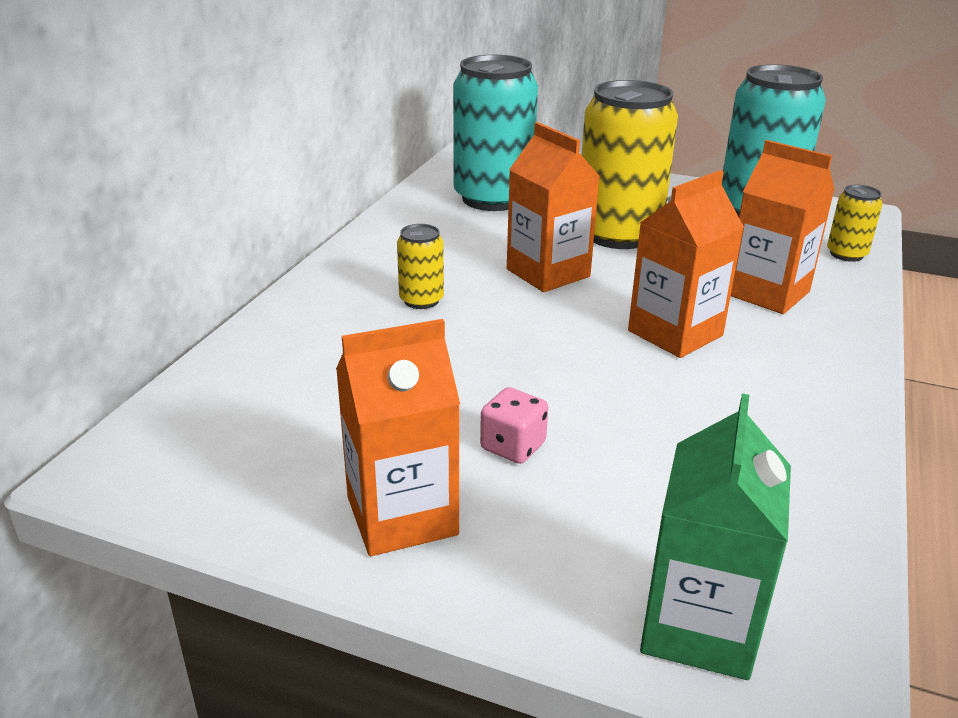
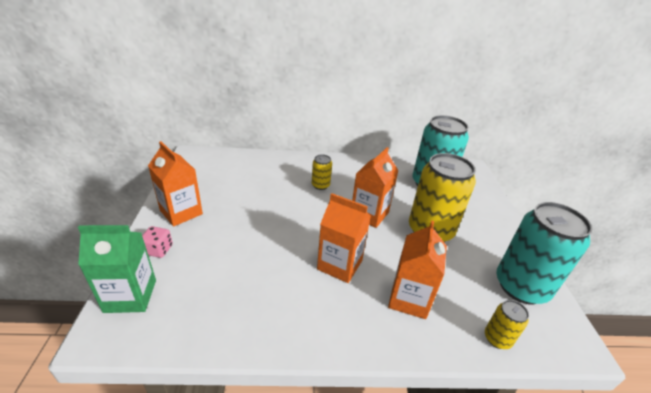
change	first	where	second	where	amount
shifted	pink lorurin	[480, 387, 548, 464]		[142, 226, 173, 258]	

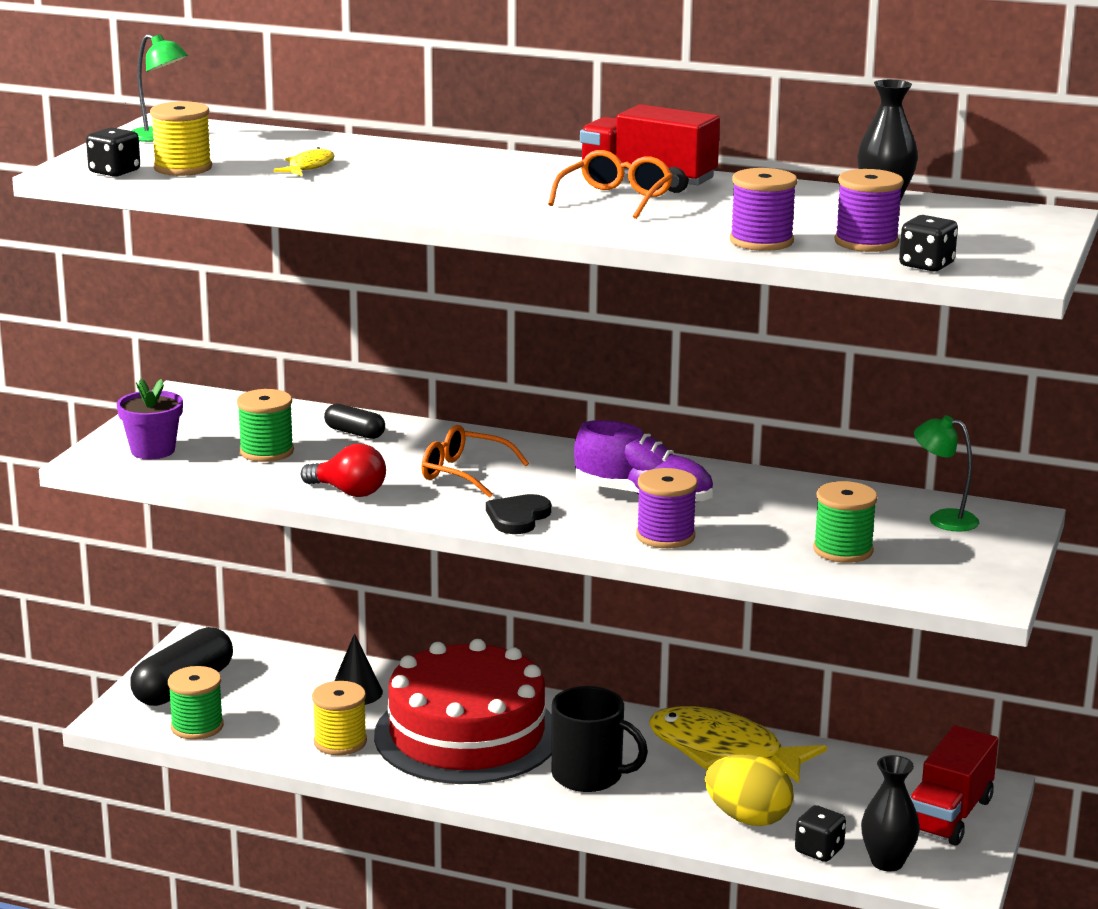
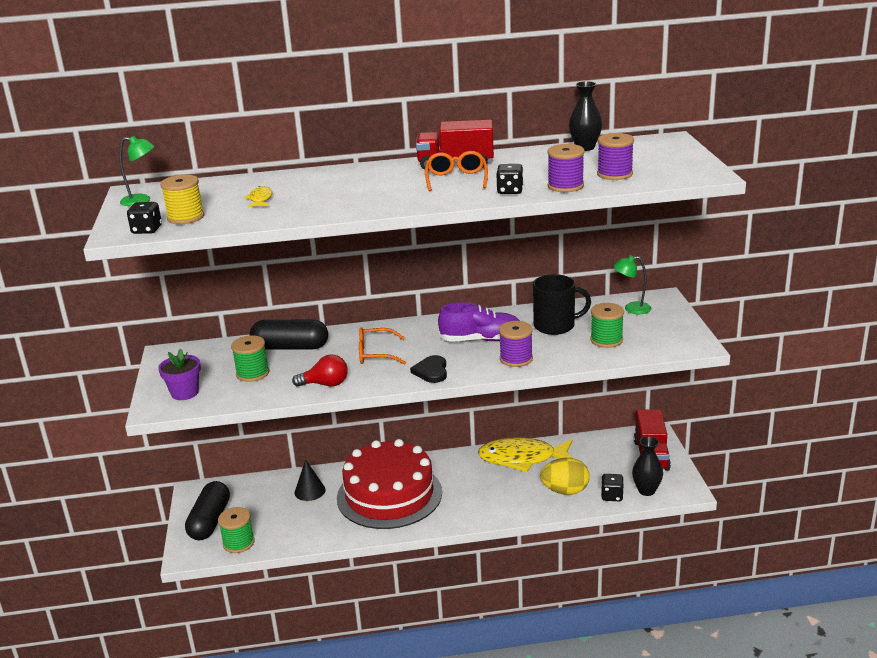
change	first	where	second	where	amount
scaled	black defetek	[324, 404, 385, 439]		[250, 320, 328, 349]	x1.91
shifted	black lorurin	[899, 215, 958, 272]		[496, 164, 524, 194]	
shifted	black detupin	[552, 686, 648, 792]		[533, 274, 591, 335]	
gone	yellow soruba	[312, 681, 367, 755]			

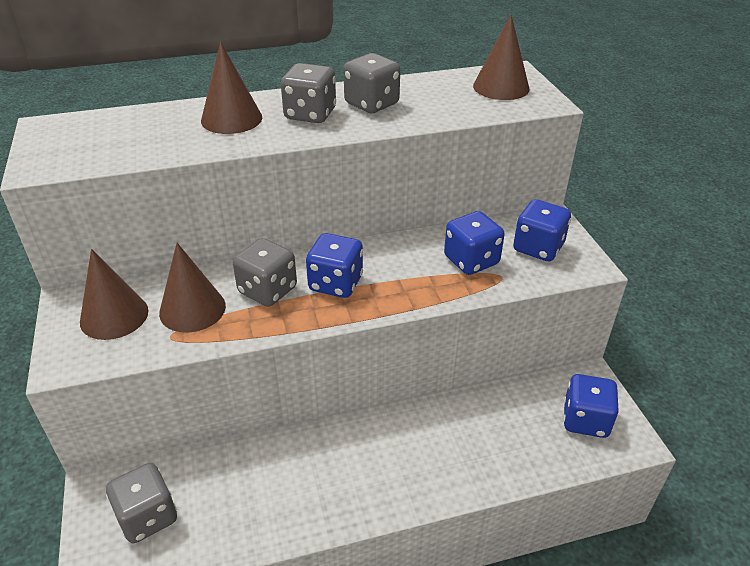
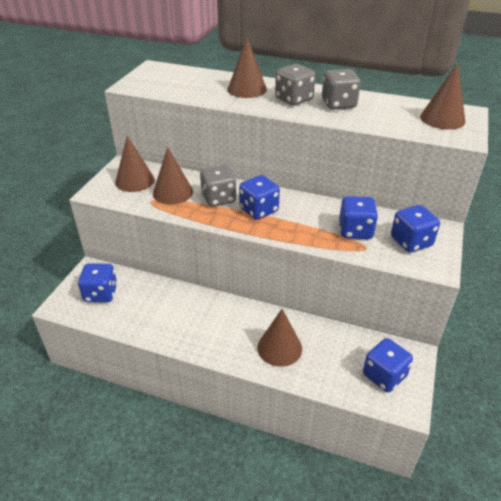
change	first	where	second	where	amount
repainted	grey lorurin	[106, 463, 177, 543]	blue lorurin	[78, 263, 117, 303]	
new			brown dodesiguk	[257, 309, 302, 367]	

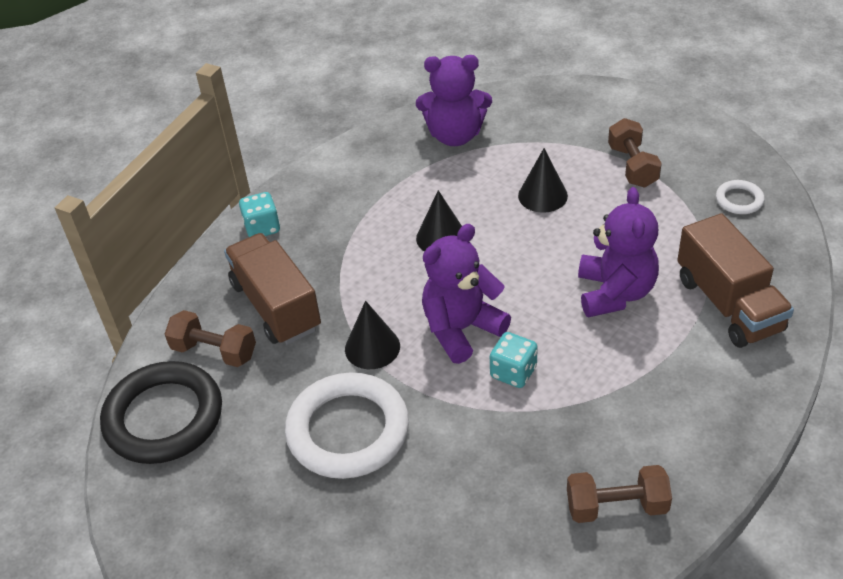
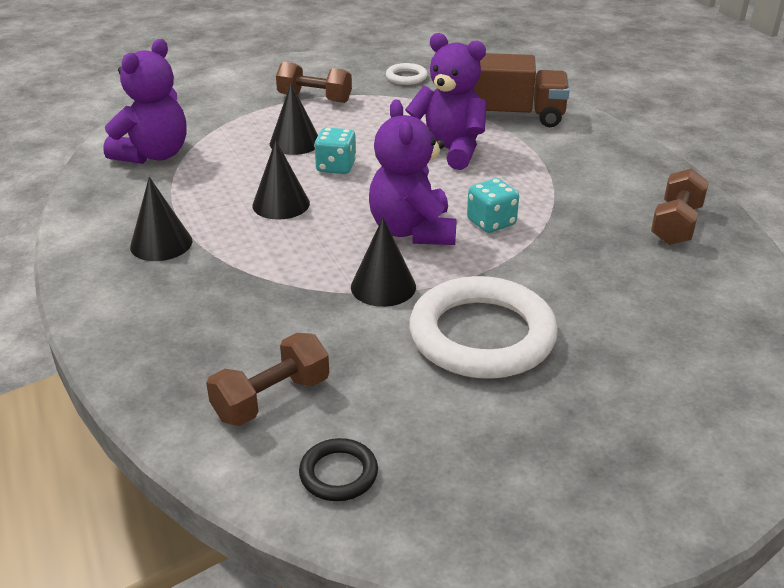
change	first	where	second	where	amount
new			black dodesiguk	[130, 177, 192, 261]	
scaled	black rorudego	[100, 361, 222, 464]		[299, 438, 378, 501]	x0.45
shifted	turquoise lorurin	[239, 192, 280, 237]		[314, 127, 356, 174]	
gone	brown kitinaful	[224, 233, 321, 345]			

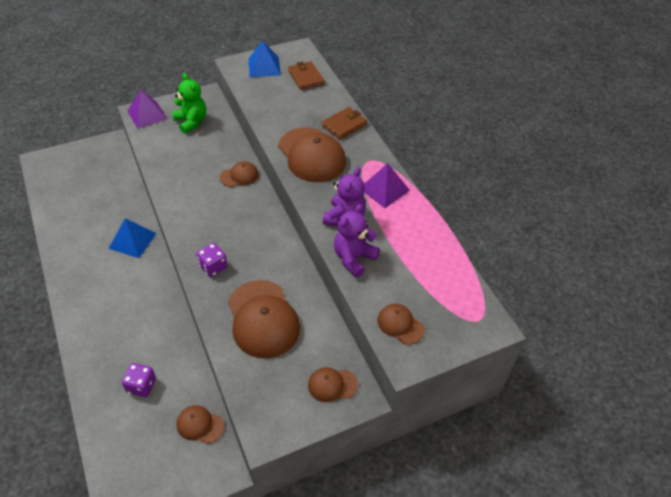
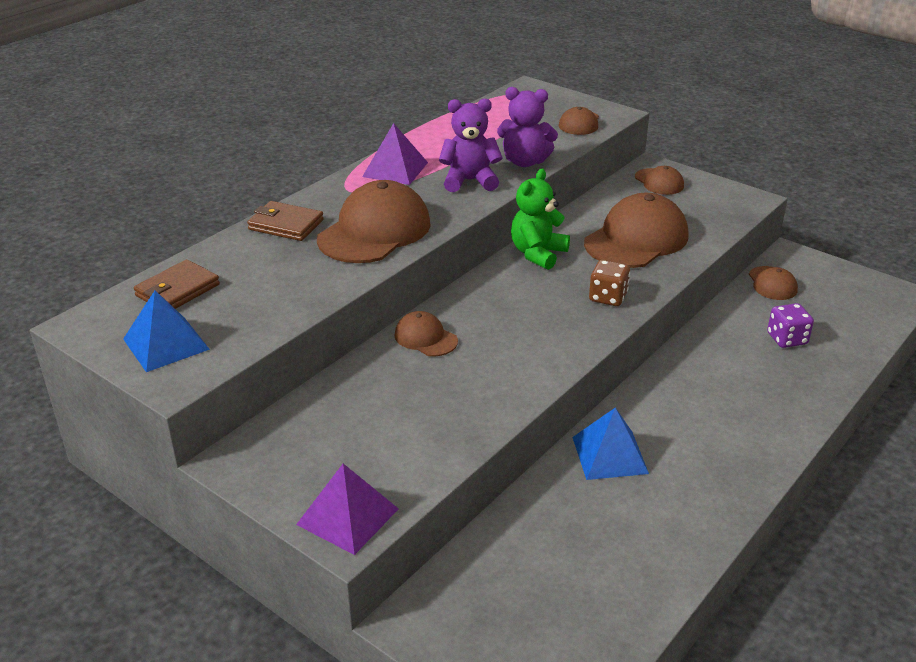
change	first	where	second	where	amount
shifted	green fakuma	[172, 73, 206, 134]		[511, 168, 570, 270]	
repainted	purple lorurin	[196, 243, 228, 277]	brown lorurin	[589, 260, 630, 306]	

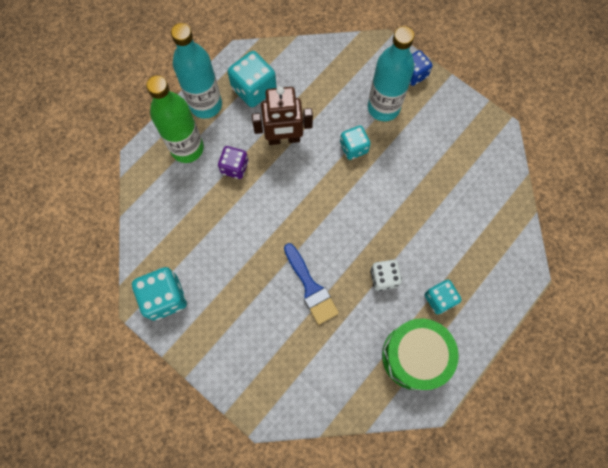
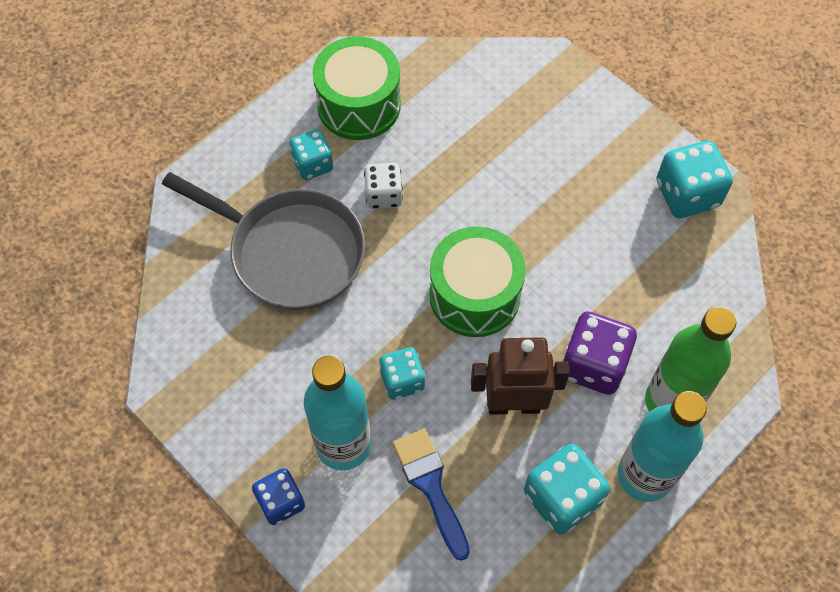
change	first	where	second	where	amount
new			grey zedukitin	[162, 172, 365, 310]	
shifted	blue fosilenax	[284, 243, 339, 325]		[392, 429, 470, 561]	
new			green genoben	[429, 226, 526, 337]	
scaled	purple lorurin	[218, 146, 248, 179]		[562, 311, 637, 395]	x1.55

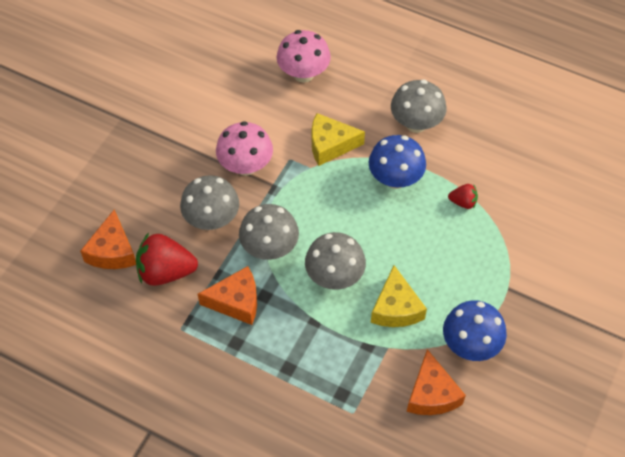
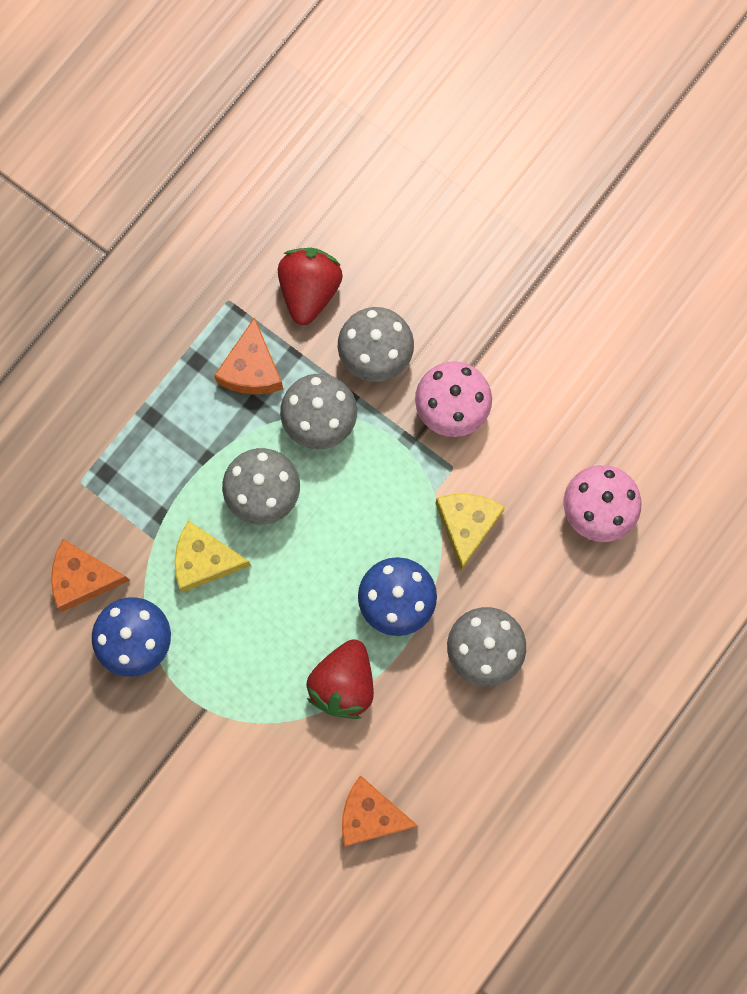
change	first	where	second	where	amount
scaled	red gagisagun	[448, 184, 478, 209]		[307, 639, 374, 719]	x1.99
shifted	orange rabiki	[80, 210, 136, 269]		[342, 775, 418, 847]	

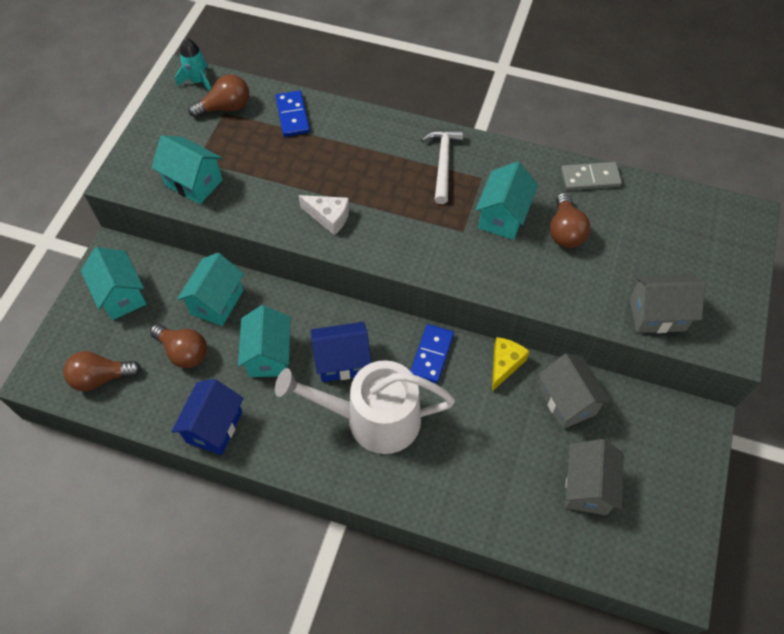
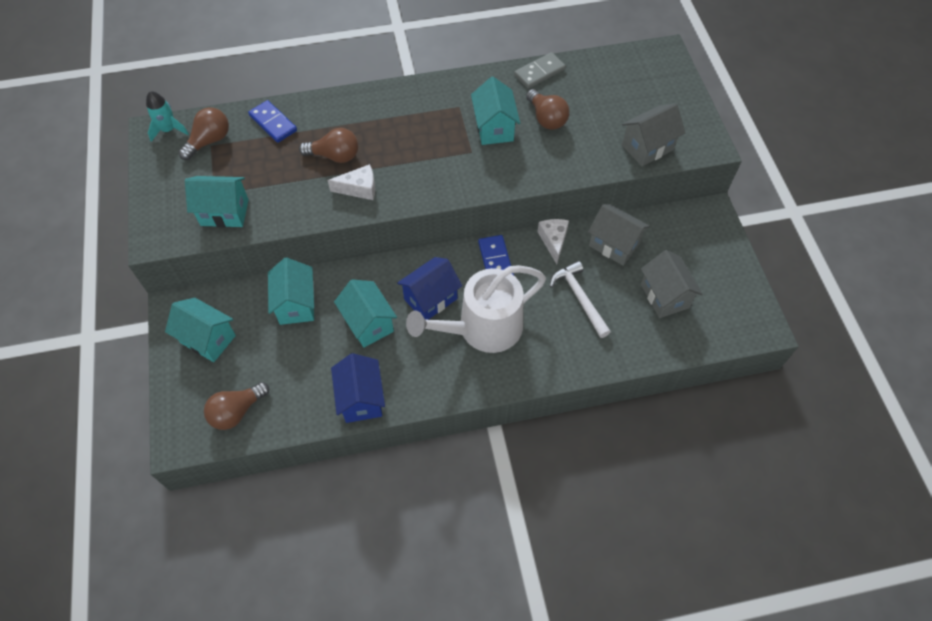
change	first	where	second	where	amount
shifted	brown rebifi	[150, 324, 207, 368]		[299, 128, 358, 163]	
repainted	yellow rabiki	[492, 337, 530, 391]	white rabiki	[537, 219, 569, 264]	
shifted	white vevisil	[421, 129, 463, 204]		[550, 261, 611, 338]	

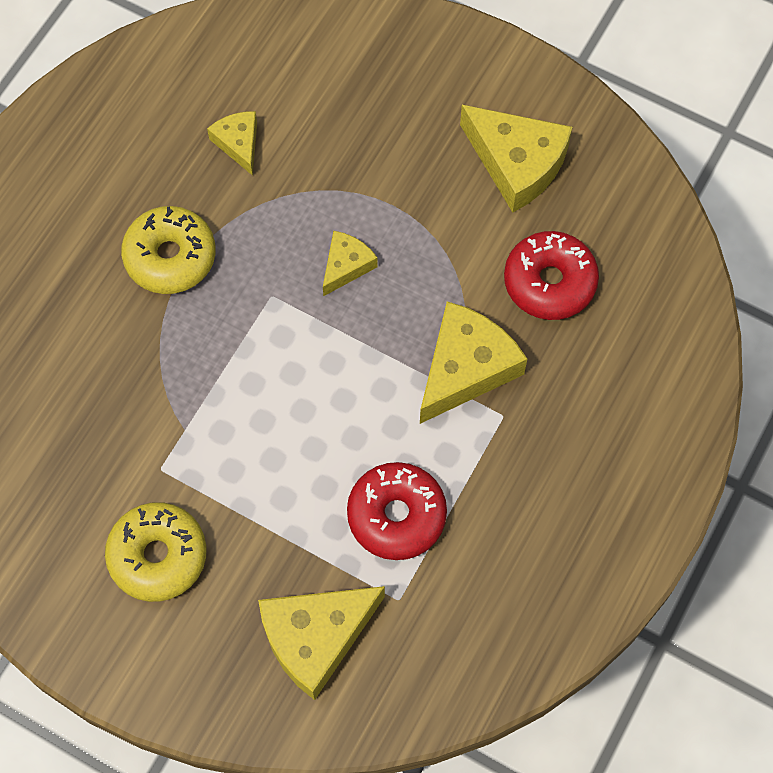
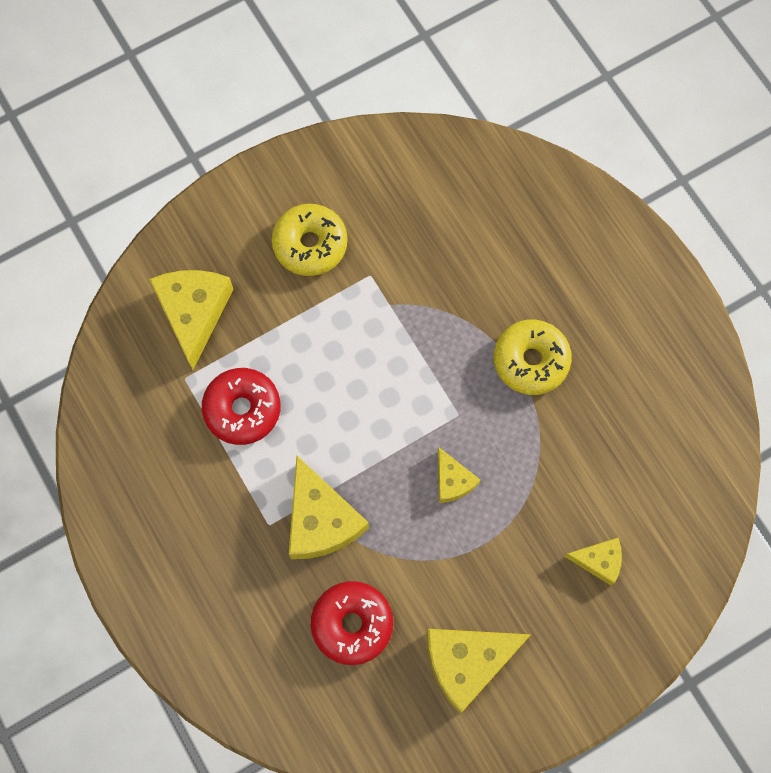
change	first	where	second	where	amount
shifted	yellow rabiki	[207, 111, 257, 176]		[564, 538, 622, 586]	

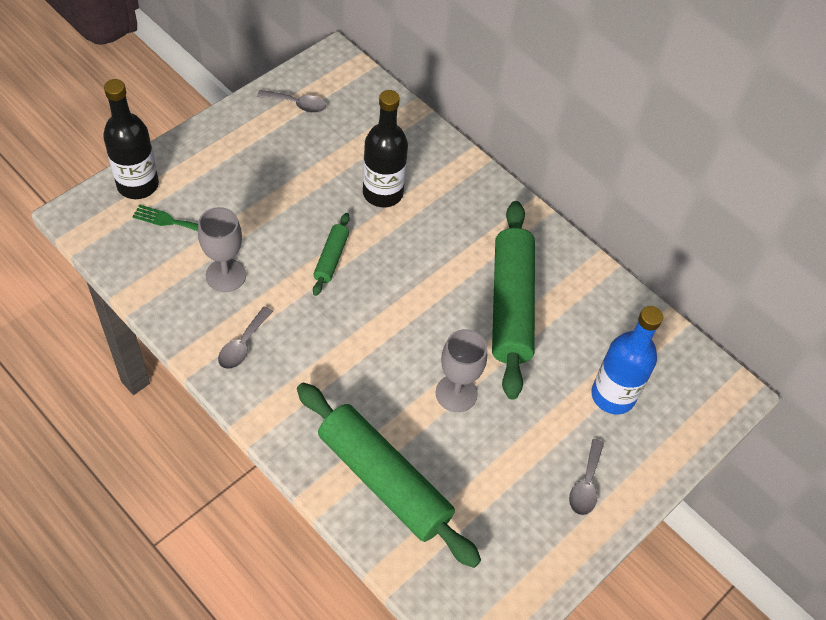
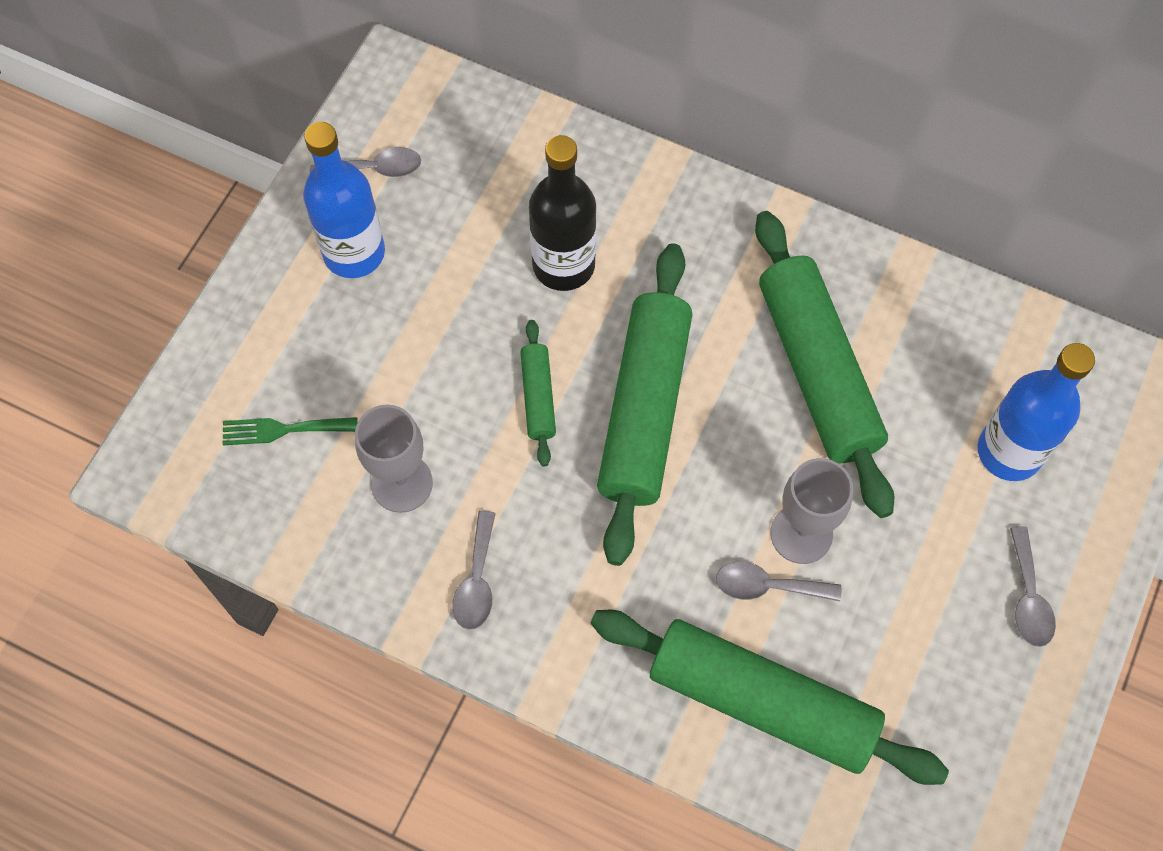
change	first	where	second	where	amount
new			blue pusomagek	[303, 122, 385, 278]	
new			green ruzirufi	[597, 243, 692, 566]	
new			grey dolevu	[716, 562, 842, 601]	
gone	black pusomagek	[103, 79, 159, 199]			

